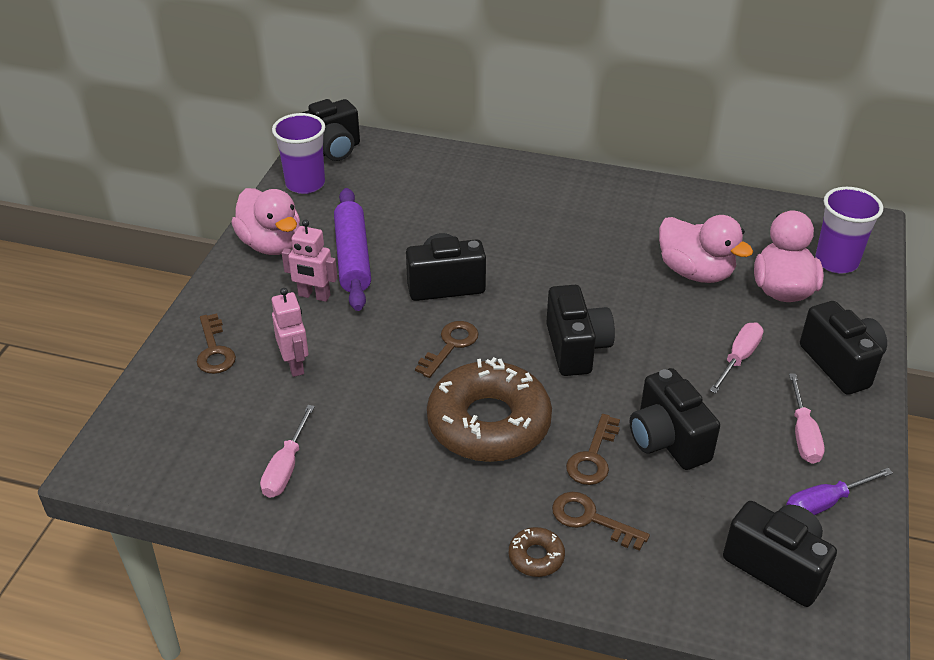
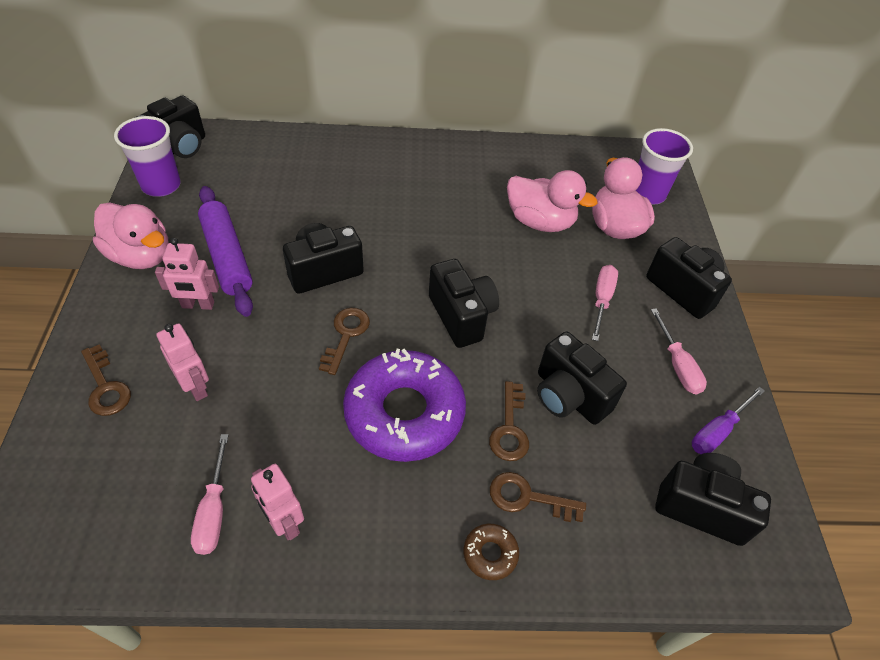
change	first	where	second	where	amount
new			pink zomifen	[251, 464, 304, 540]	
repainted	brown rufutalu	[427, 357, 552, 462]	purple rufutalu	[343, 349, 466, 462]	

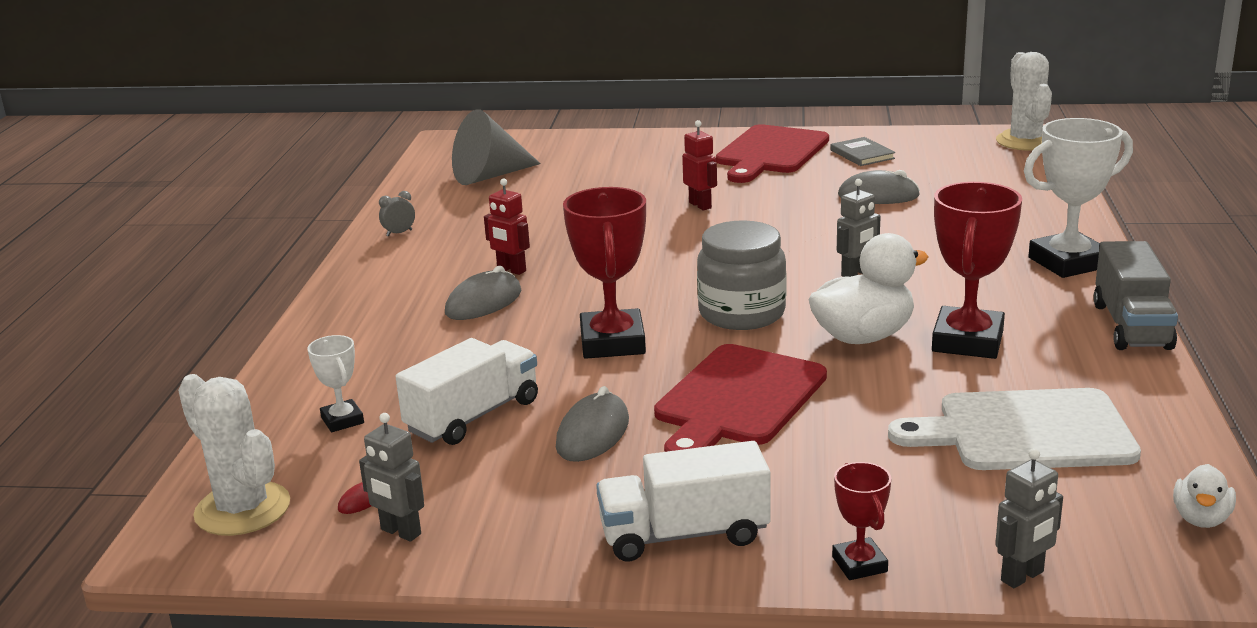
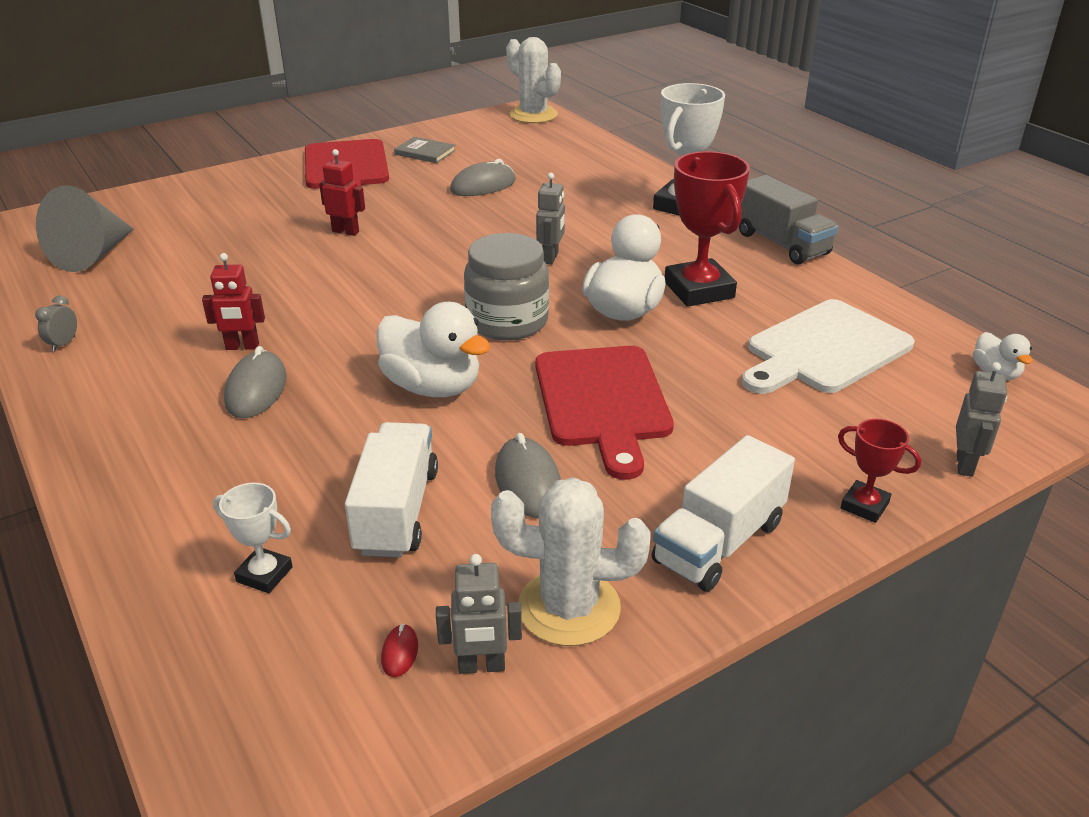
change	first	where	second	where	amount
swapped	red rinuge	[563, 187, 646, 359]	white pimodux	[377, 302, 490, 397]	
shifted	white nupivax	[178, 374, 290, 536]		[491, 477, 651, 646]	

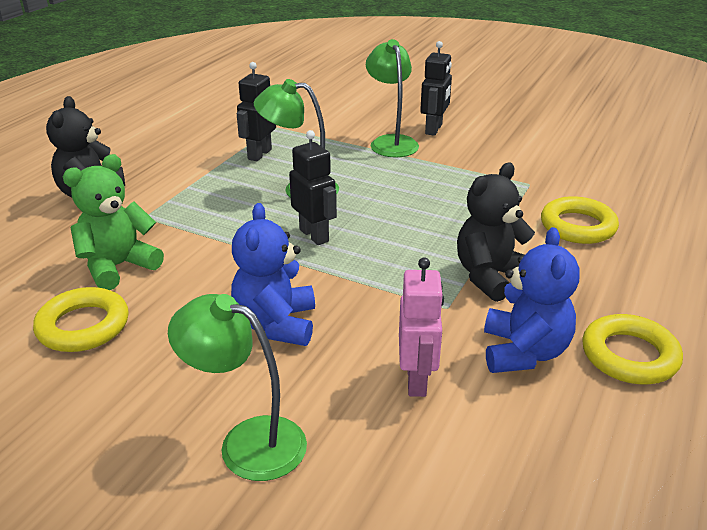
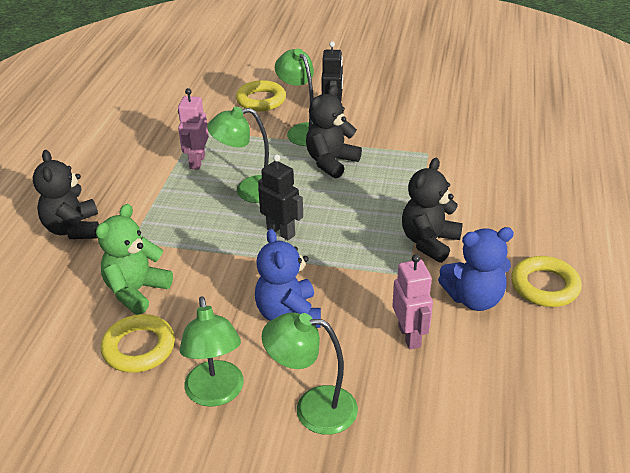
change	first	where	second	where	amount
repainted	black zomifen	[237, 62, 276, 161]	pink zomifen	[178, 88, 209, 170]	
new			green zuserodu	[180, 296, 244, 407]	
shifted	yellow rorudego	[541, 196, 619, 244]		[236, 80, 286, 111]	
new			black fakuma	[306, 85, 362, 178]	
rotated	blue fakuma	[484, 227, 580, 373]		[438, 227, 514, 311]	90 degrees clockwise

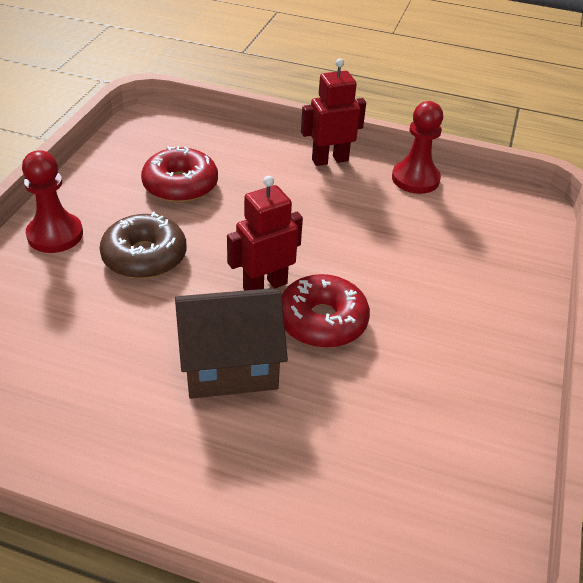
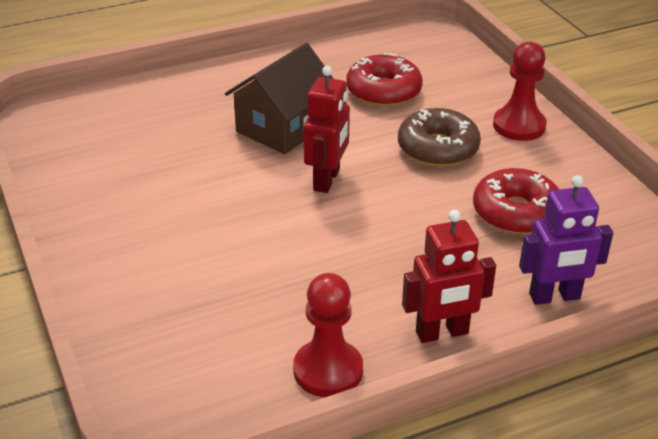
change	first	where	second	where	amount
shifted	red rufutalu	[282, 274, 370, 348]		[346, 53, 423, 107]	
rotated	red zomifen	[301, 58, 366, 166]		[402, 210, 496, 343]	45 degrees clockwise
new			purple zomifen	[519, 175, 613, 305]	

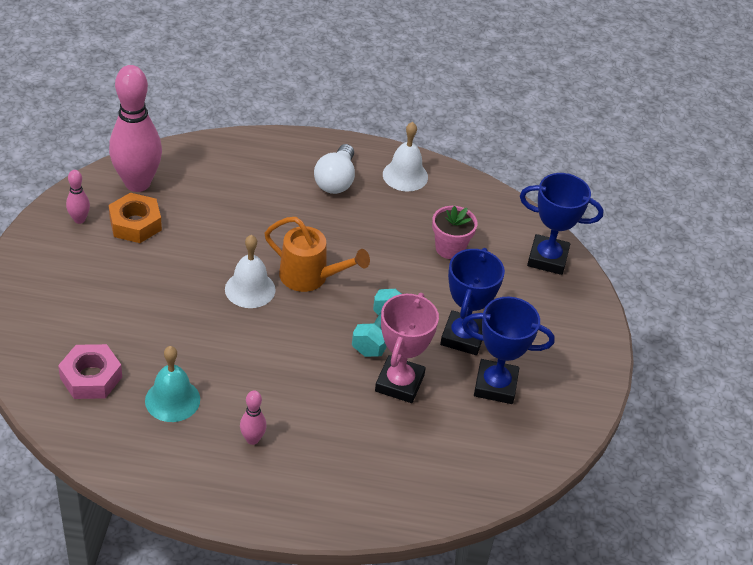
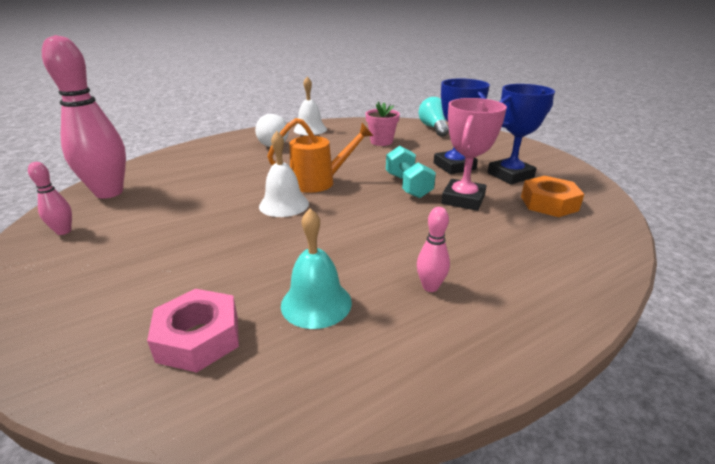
change	first	where	second	where	amount
swapped	blue rinuge	[520, 173, 603, 275]	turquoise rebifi	[419, 97, 449, 137]	
rotated	pink rinuge	[375, 293, 439, 403]		[441, 98, 507, 211]	45 degrees clockwise
shifted	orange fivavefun	[109, 193, 162, 243]		[521, 176, 584, 217]	

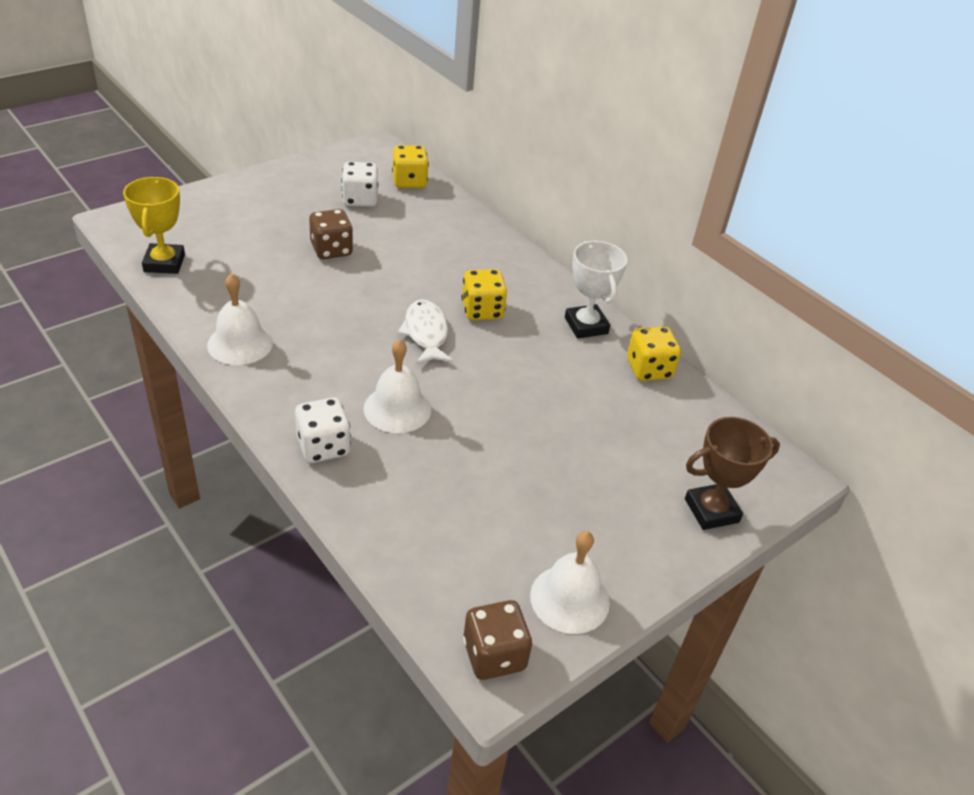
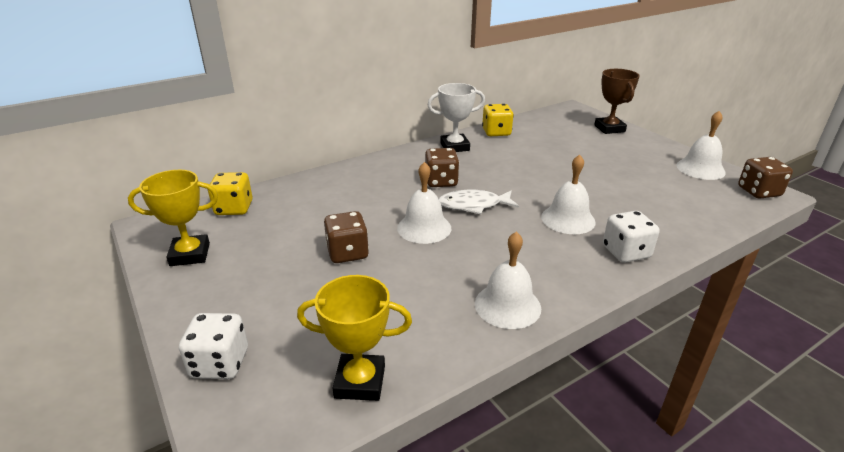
change	first	where	second	where	amount
new			yellow rinuge	[128, 170, 218, 266]	
shifted	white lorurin	[342, 162, 378, 207]		[179, 313, 248, 379]	
new			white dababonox	[397, 162, 451, 244]	
repainted	yellow lorurin	[462, 269, 507, 320]	brown lorurin	[425, 148, 459, 187]	

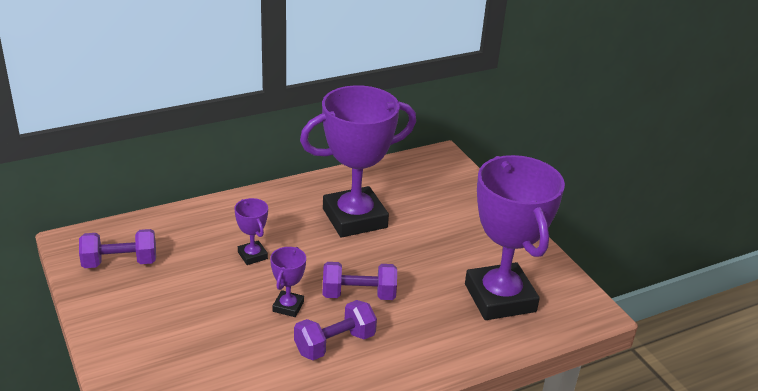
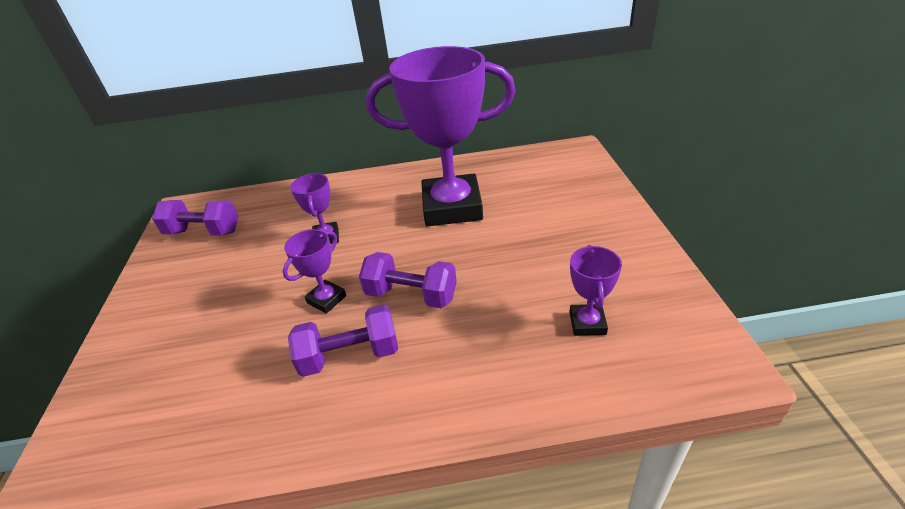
change	first	where	second	where	amount
scaled	purple rinuge	[465, 155, 565, 320]		[570, 245, 622, 336]	x0.42

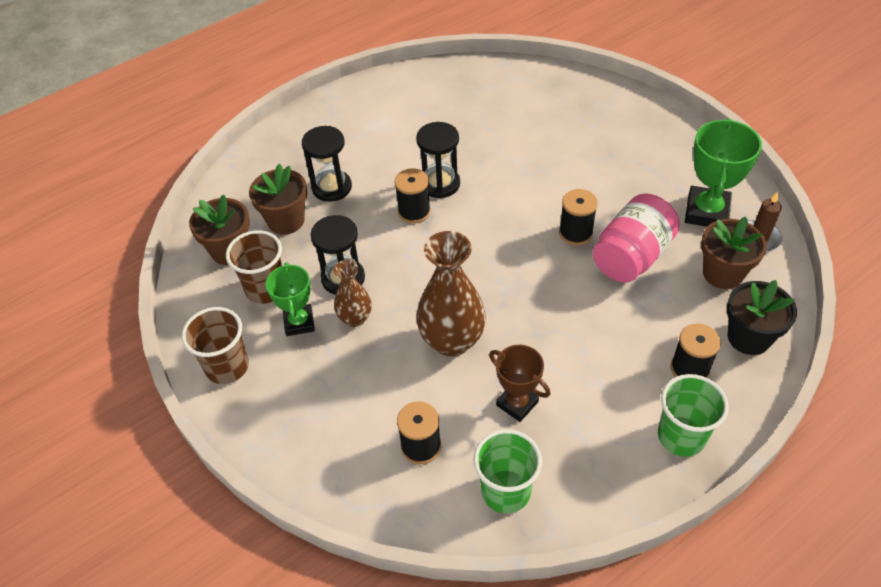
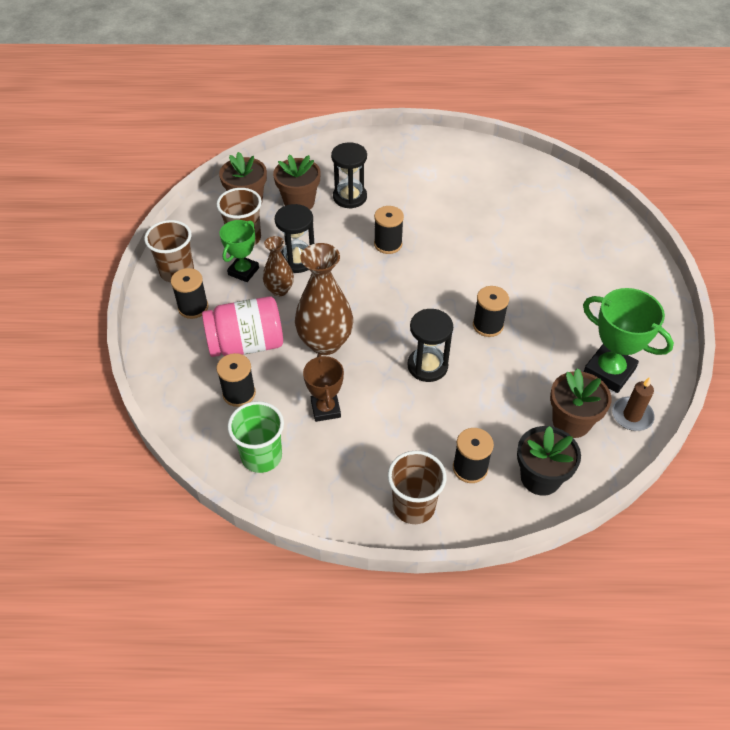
change	first	where	second	where	amount
new			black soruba	[171, 268, 209, 319]	
shifted	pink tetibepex	[593, 193, 680, 283]		[202, 296, 283, 357]	
repainted	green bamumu	[658, 374, 729, 457]	brown bamumu	[388, 451, 446, 524]	
shifted	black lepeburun	[416, 122, 460, 198]		[408, 309, 453, 382]	
rotated	green rinuge	[685, 119, 762, 227]		[583, 288, 674, 393]	75 degrees clockwise

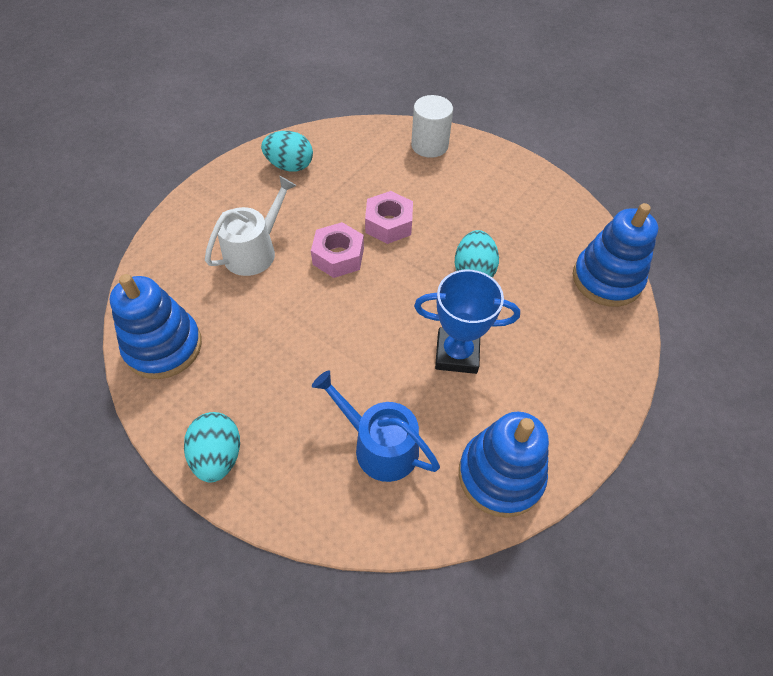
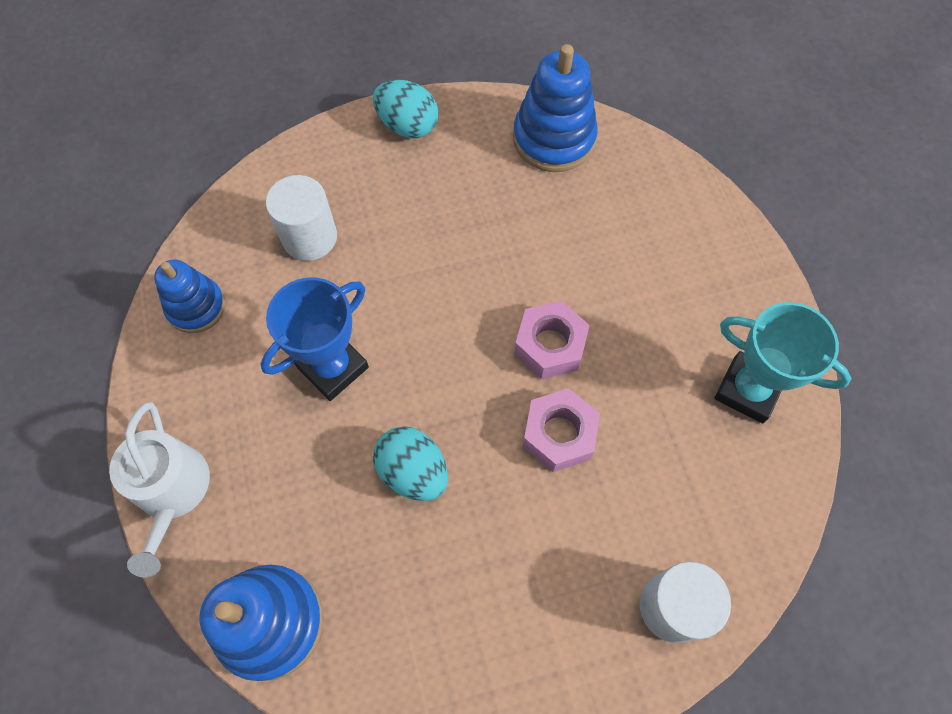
change	first	where	second	where	amount
shifted	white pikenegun	[205, 176, 297, 276]		[109, 402, 210, 578]	
scaled	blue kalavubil	[459, 412, 549, 518]		[154, 259, 226, 333]	x0.64
swapped	blue pikenegun	[312, 370, 440, 482]	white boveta	[266, 175, 337, 261]	
swapped	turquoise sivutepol	[261, 131, 313, 172]	turquoise rinuge	[714, 302, 852, 423]	

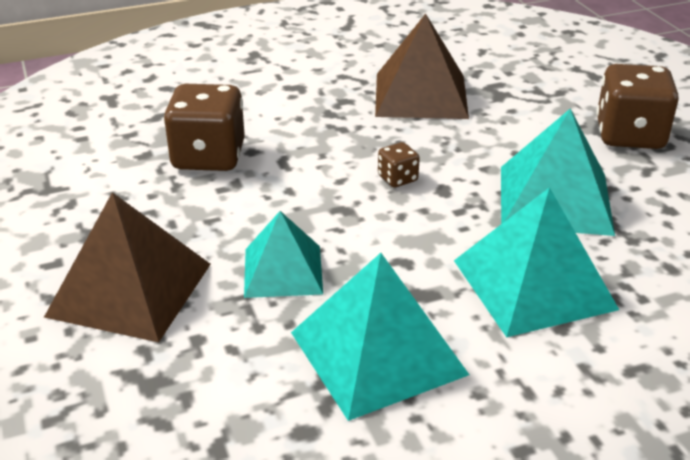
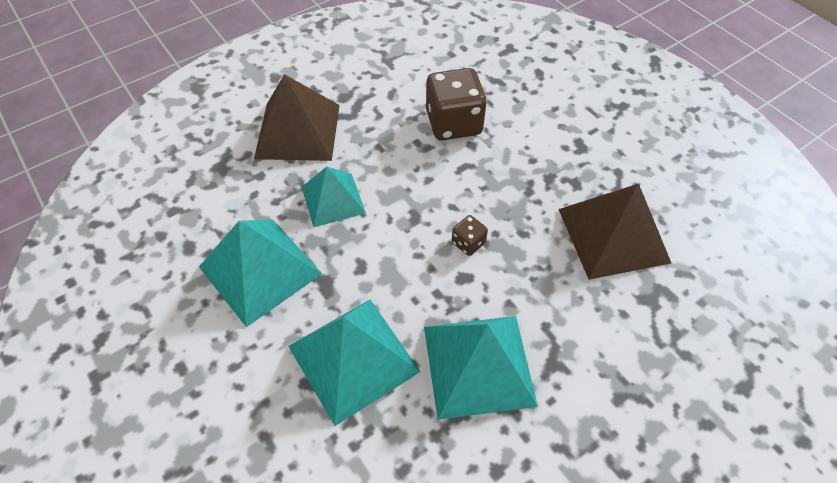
change	first	where	second	where	amount
gone	brown lorurin	[596, 64, 679, 149]			

